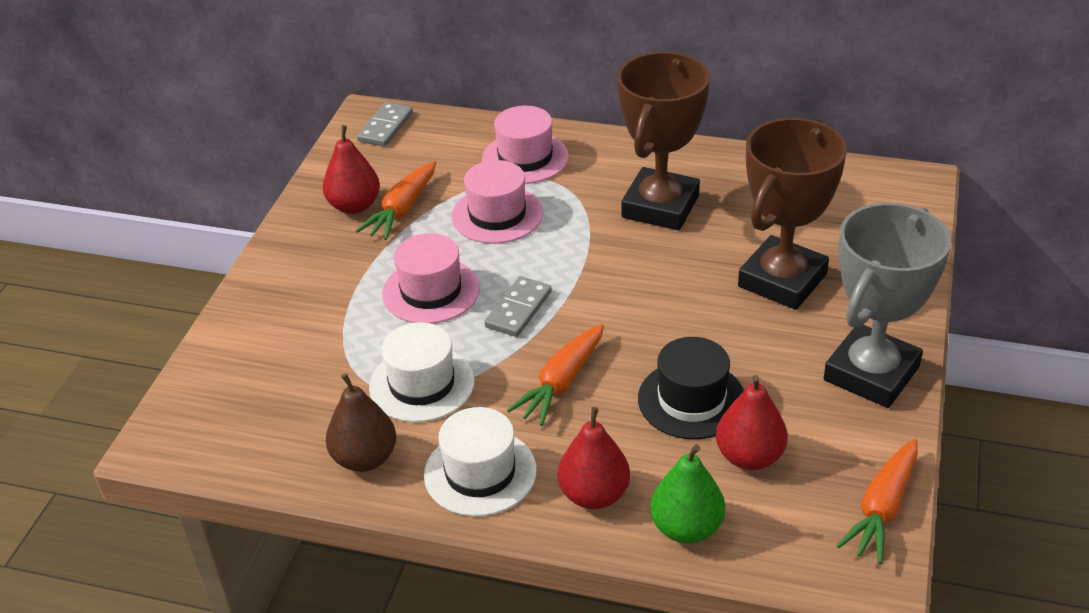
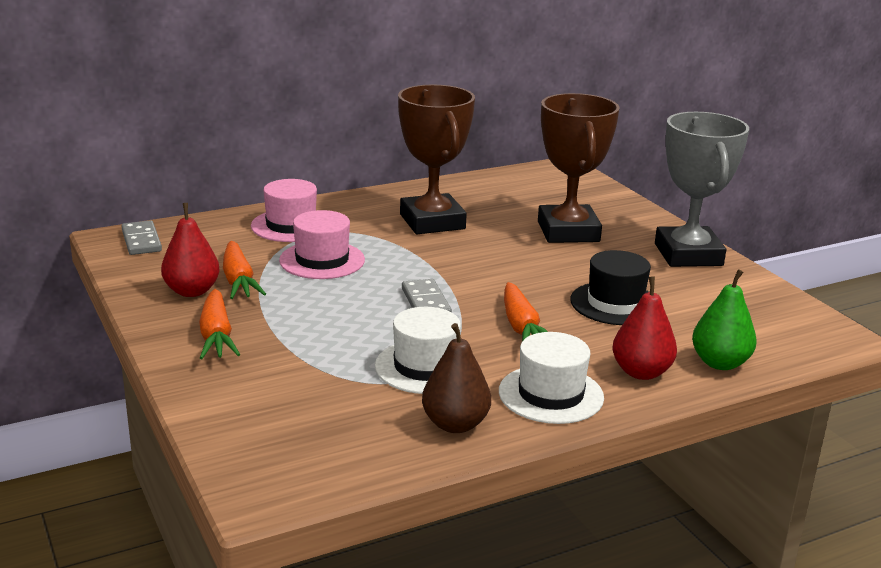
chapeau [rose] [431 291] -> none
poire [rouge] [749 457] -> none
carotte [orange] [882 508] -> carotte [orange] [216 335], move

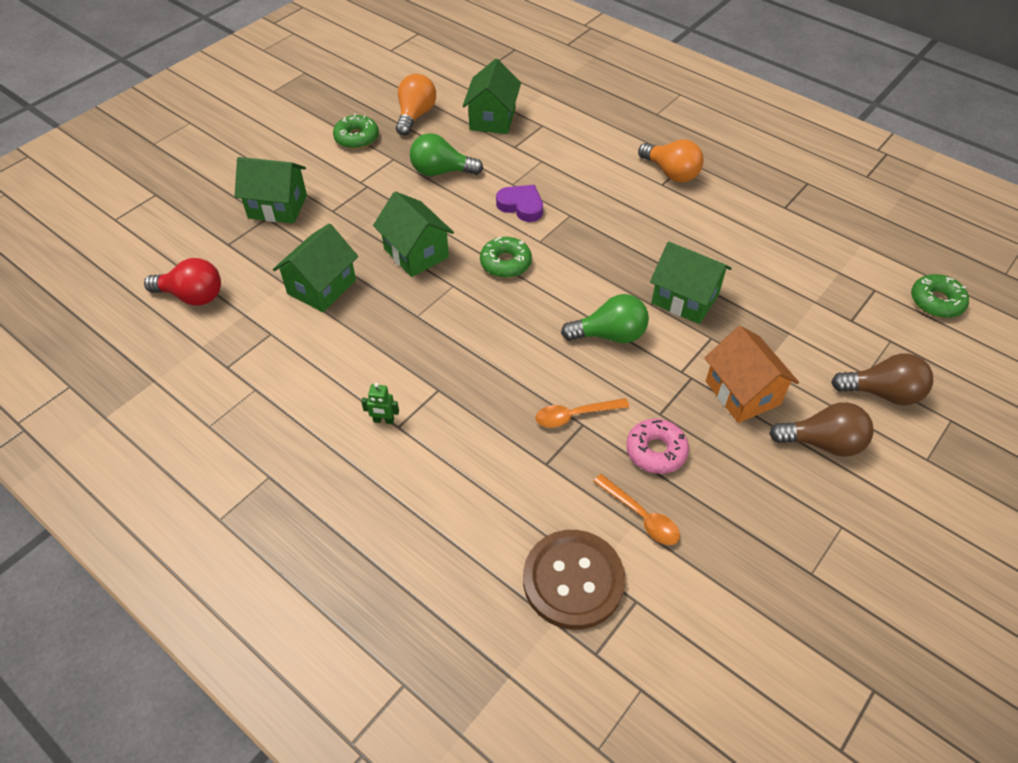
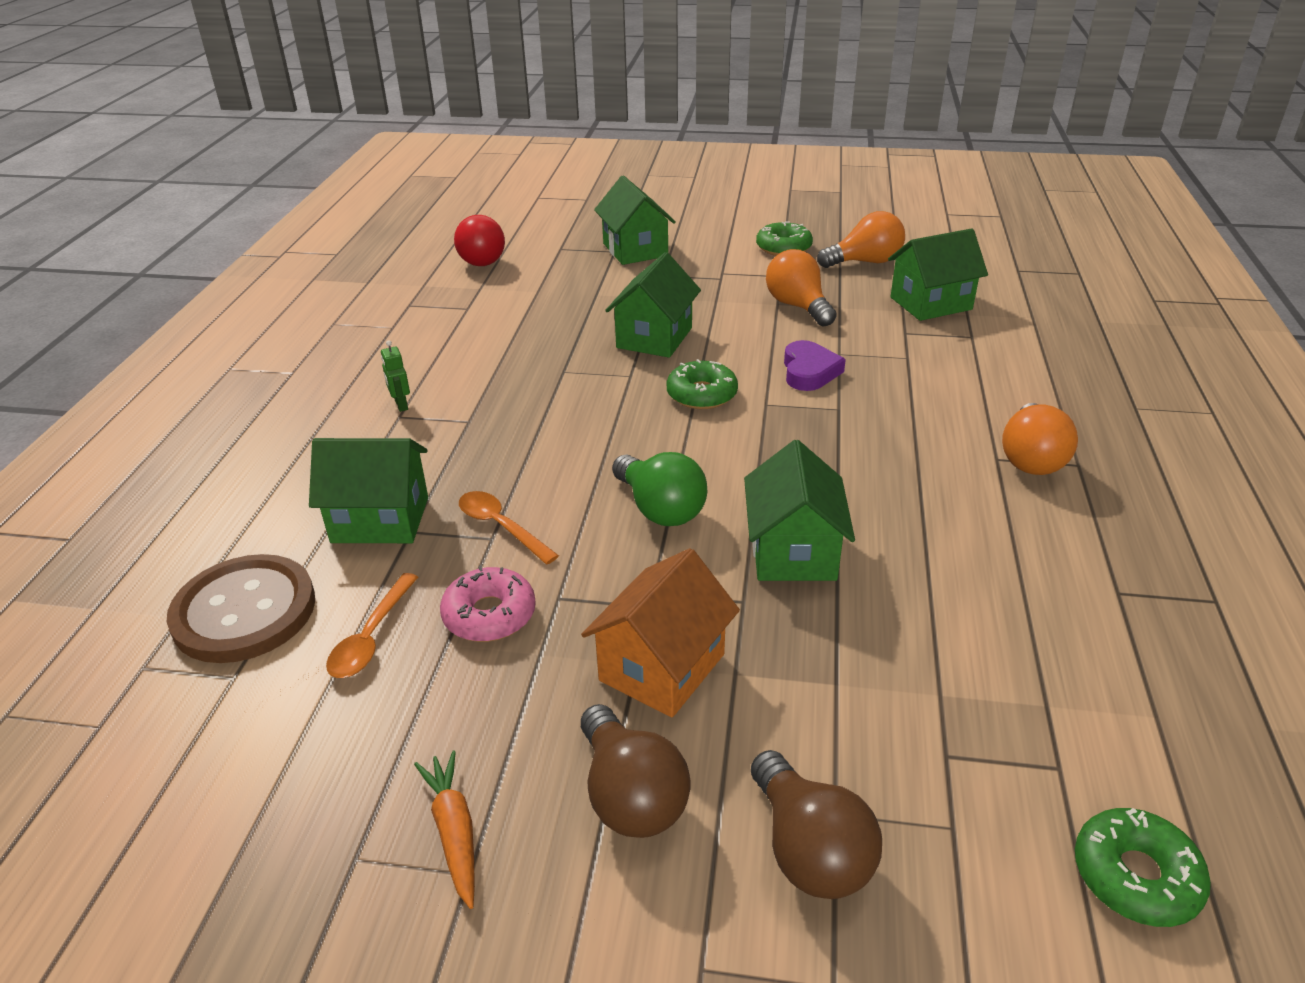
none -> carotte [orange] [454 832]
maison [vert] [321 287] -> maison [vert] [380 519], move
ampoule [vert] [441 171] -> ampoule [orange] [798 306]

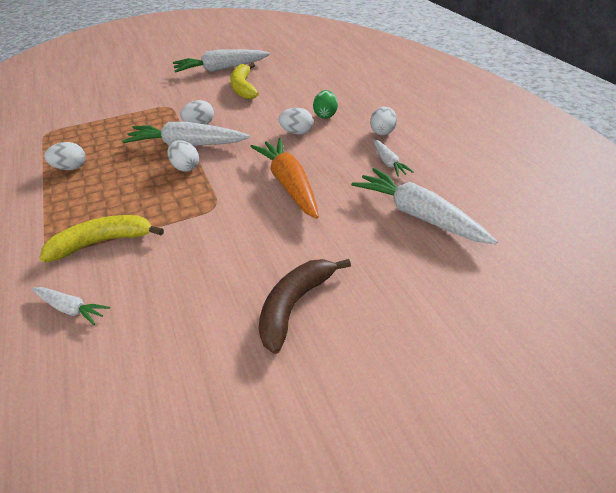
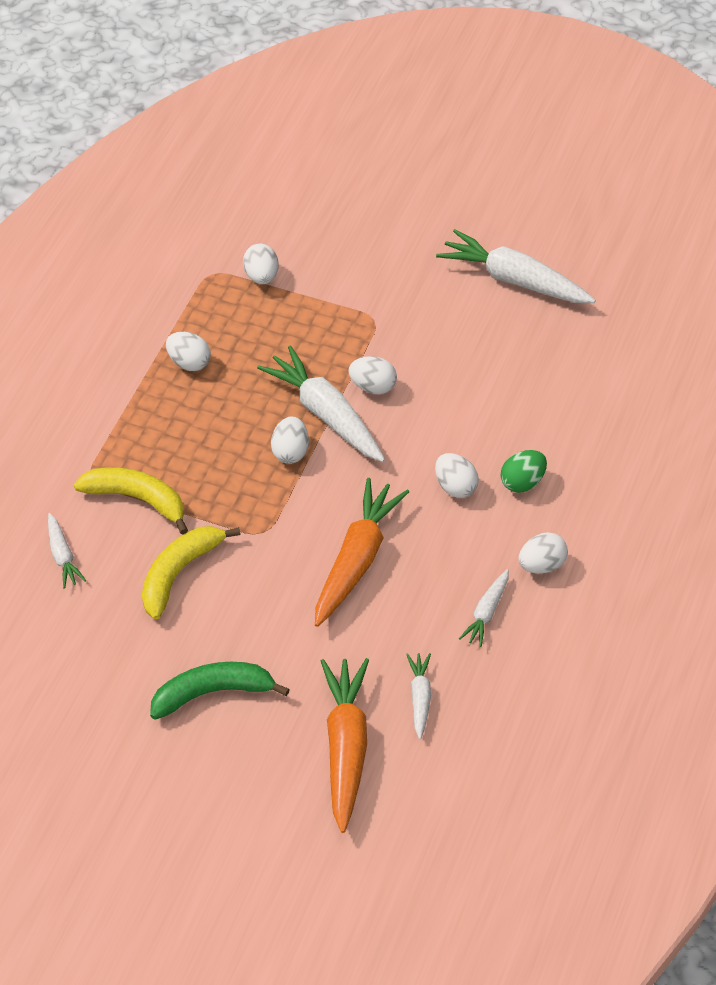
none -> œuf [blanc] [262 276]
none -> carotte [orange] [346 748]
banane [jaune] [243 88] -> banane [jaune] [179 573], move
banane [marron] [294 305] -> banane [vert] [213 693]
carotte [blanc] [418 215] -> carotte [blanc] [420 698], x0.51

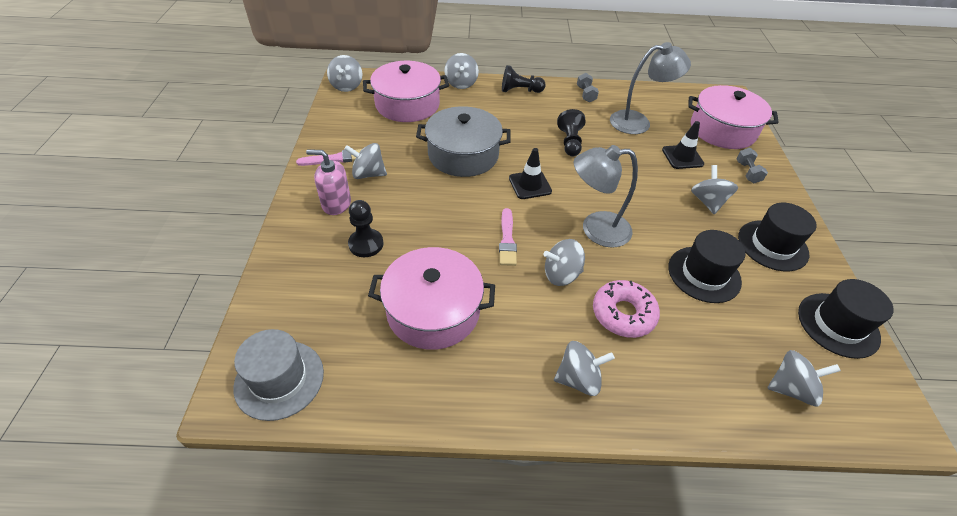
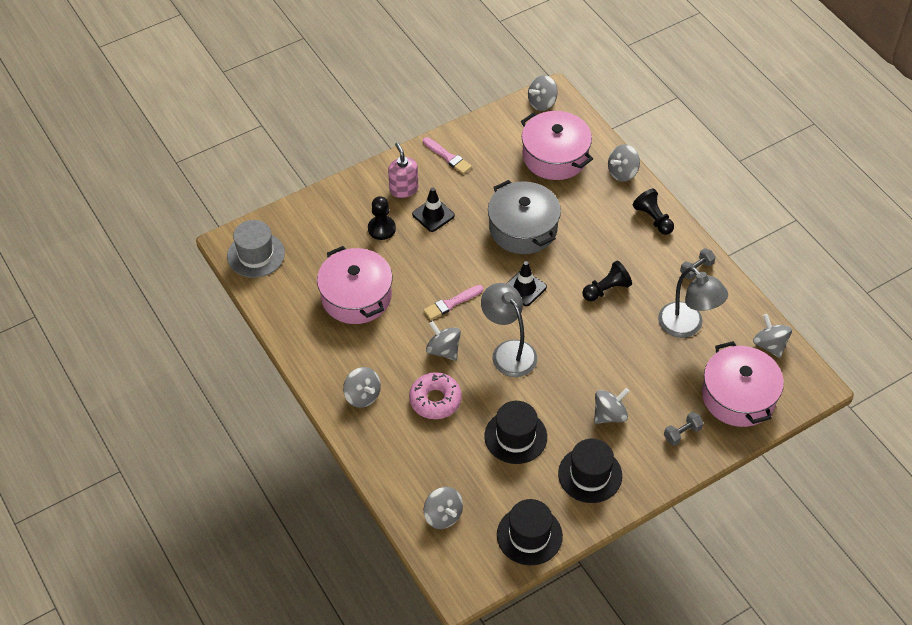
toupie [gris] [368 174] -> toupie [gris] [769 345], move
cône de chantier [noir] [682 157] -> cône de chantier [noir] [433 215], move

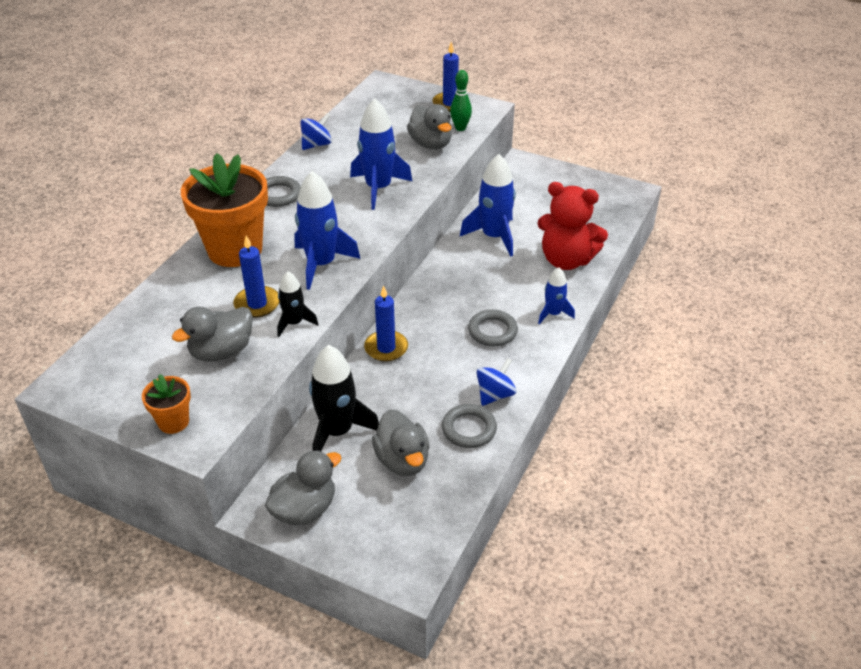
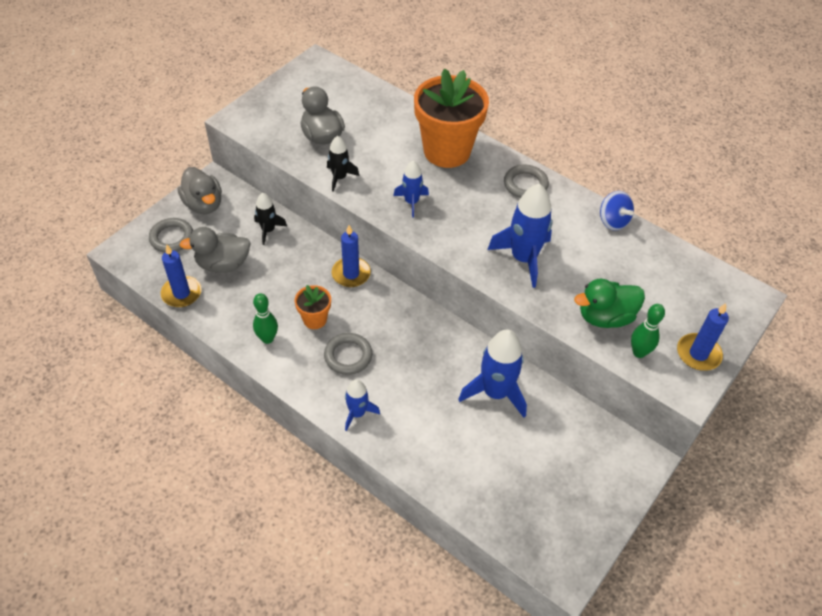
ours en peluche [rouge] [566 260] -> none
pot de fleurs [orange] [173 422] -> pot de fleurs [orange] [315 319], move
bougie [bleu] [257 304] -> bougie [bleu] [181 293], move
anneau [gris] [469 429] -> anneau [gris] [172 238], move
toupie [bleu] [495 394] -> quille [vert] [267 338]
canard [gris] [431 144] -> canard [vert] [605 317]
fusée [bleu] [321 264] -> fusée [bleu] [411 202], x0.57
fusée [noir] [337 431] -> fusée [noir] [268 230], x0.57

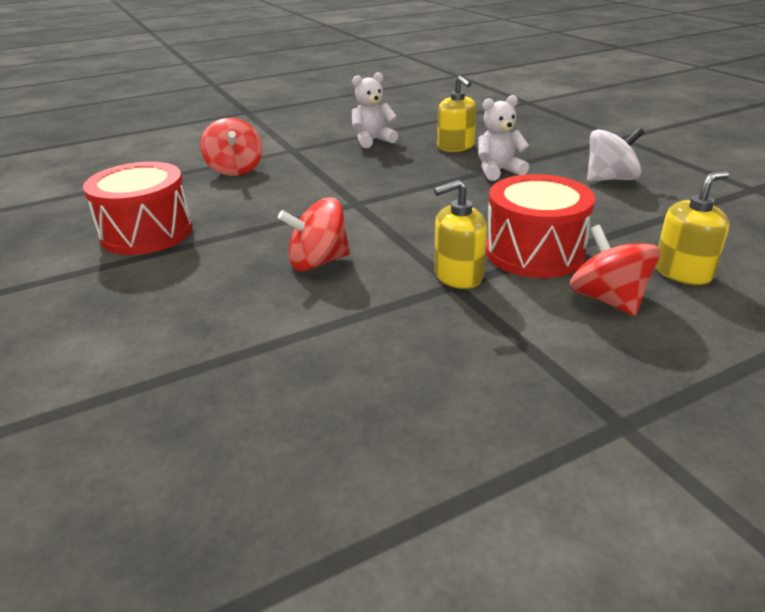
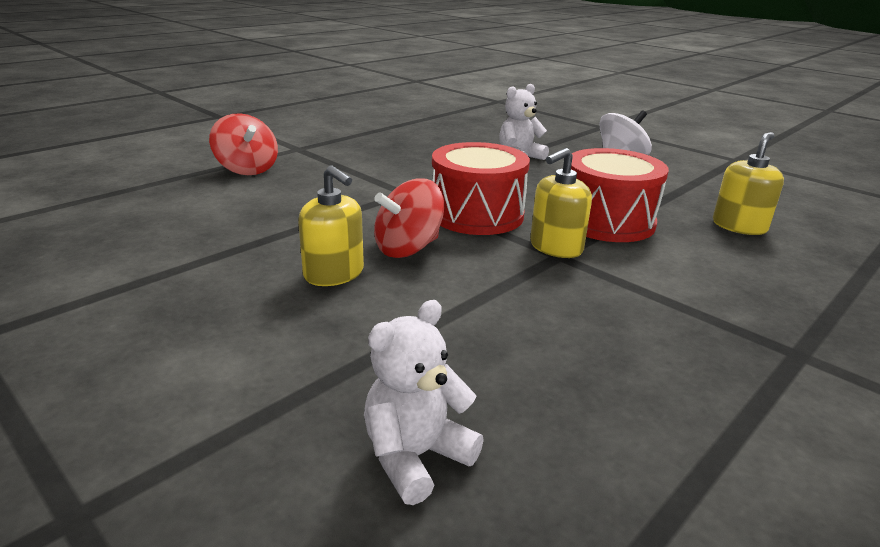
toupie [rouge] [608 299] -> none
tambour [rouge] [147 233] -> tambour [rouge] [477 215], move
ours en peluche [blanc] [372 140] -> ours en peluche [blanc] [416 457], move
distributeur de savon [jaune] [455 147] -> distributeur de savon [jaune] [334 274], move

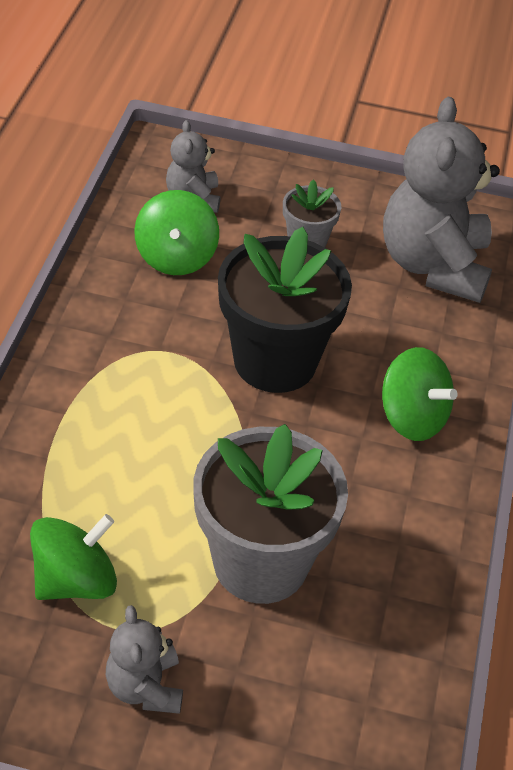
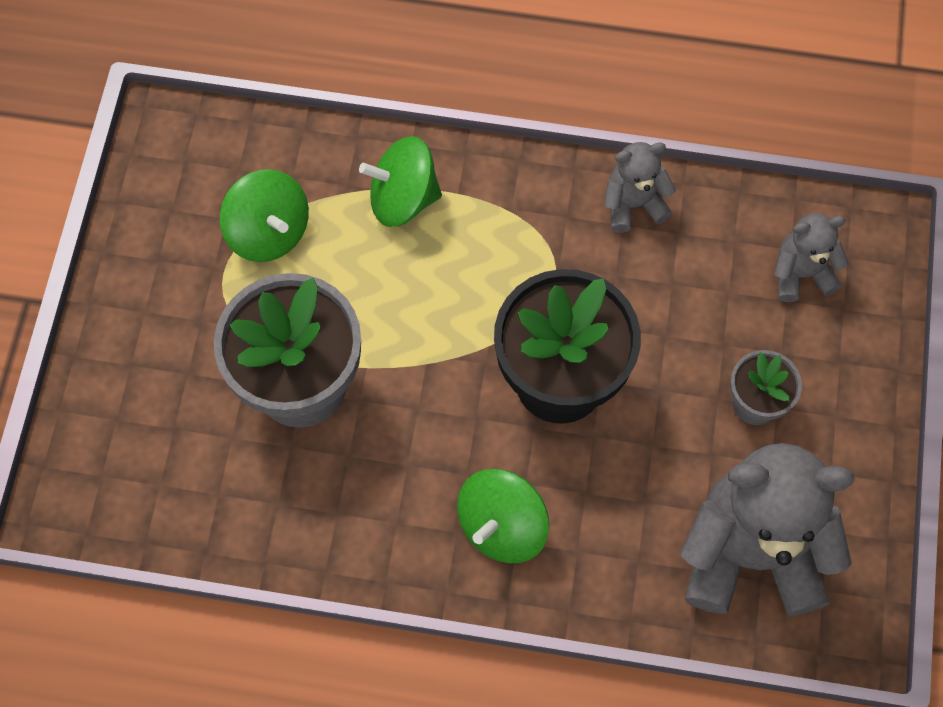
ours en peluche [gris] [145 687] -> ours en peluche [gris] [633 204], move
toupie [vert] [176 257] -> toupie [vert] [403 199], move

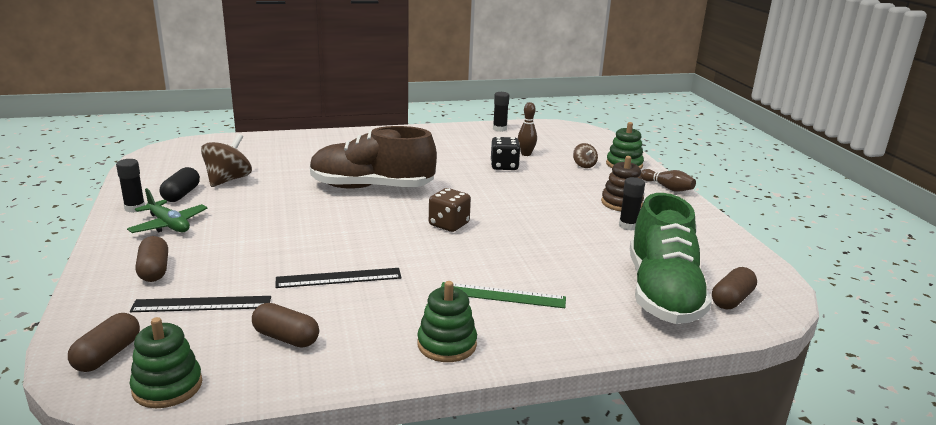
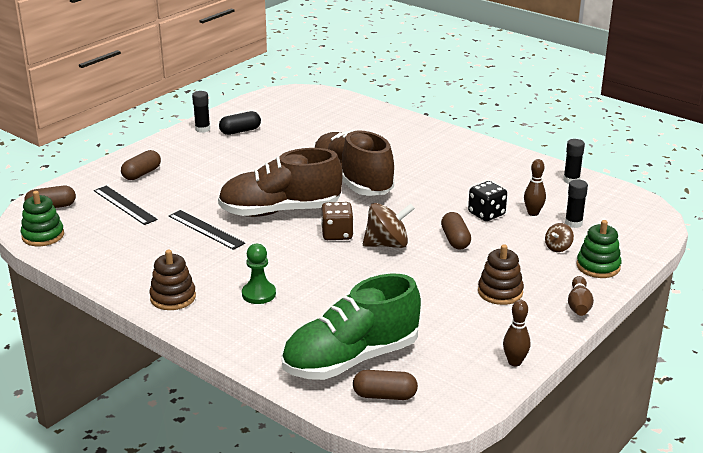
avion [vert] [169 225] -> none
none -> chaussure [marron] [280 211]
none -> quille [marron] [514 362]
toupie [marron] [228 180] -> toupie [marron] [387 244], move
gélule [marron] [286 338] -> gélule [marron] [455 240], move
bâton de colle [noir] [628 226] -> bâton de colle [noir] [573 223], move
règle [vert] [502 295] -> pion [vert] [259 294]
jouet à empiler [vert] [447 344] -> jouet à empiler [marron] [173 297]

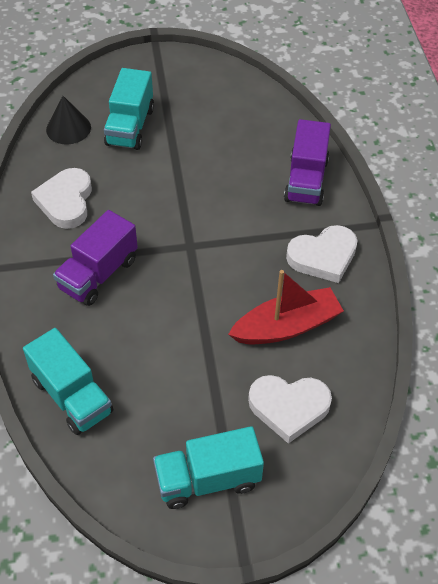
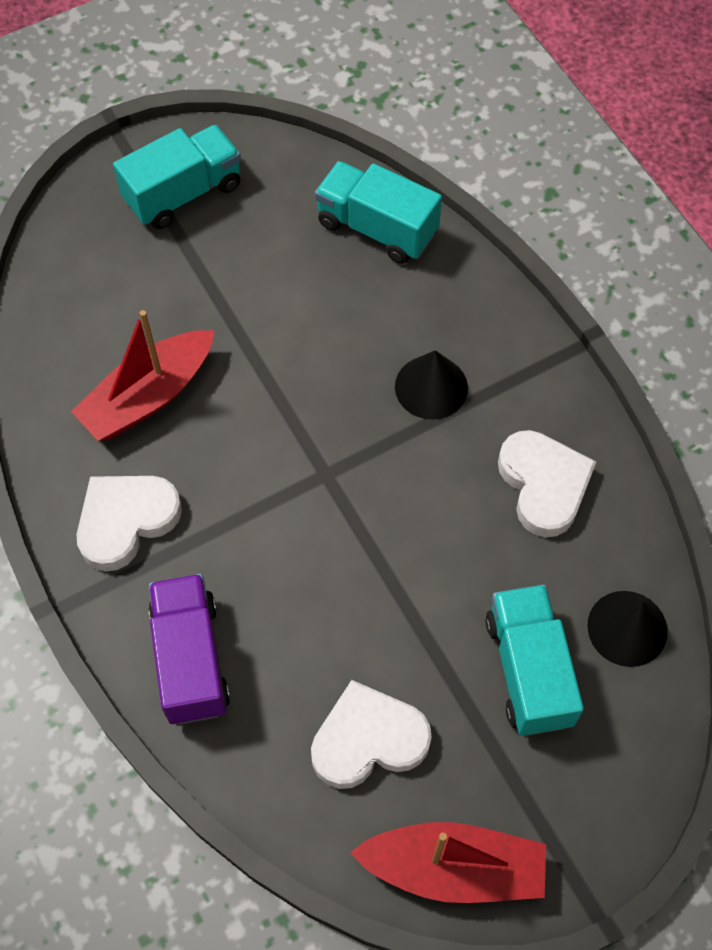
none -> bateau [rouge] [454 868]
cœur [blanc] [289 407] -> cœur [blanc] [368 739], move
camion [violet] [98 274] -> cône [noir] [431 387]

